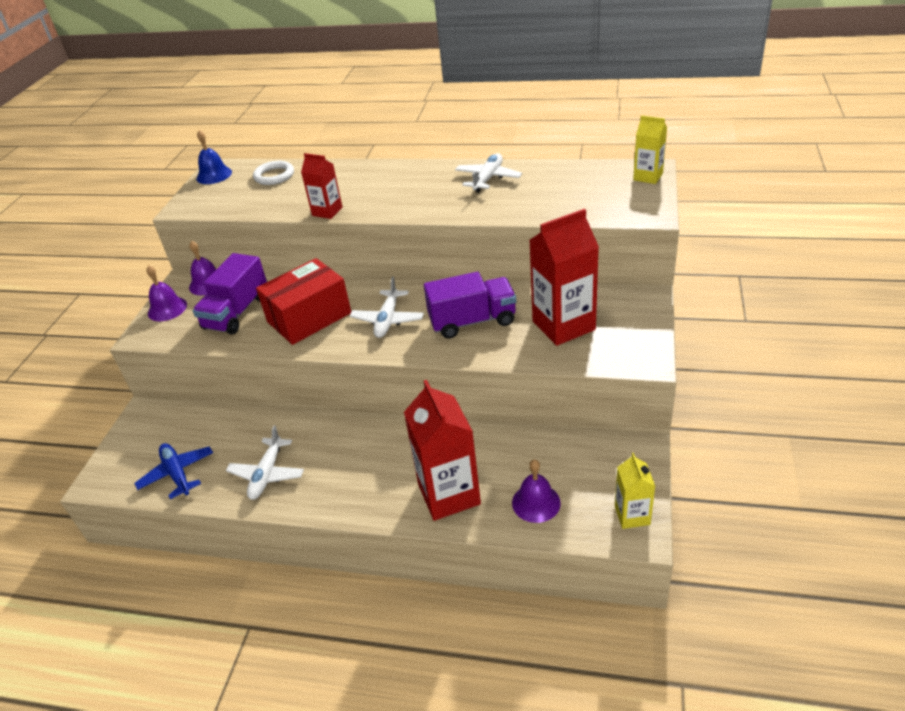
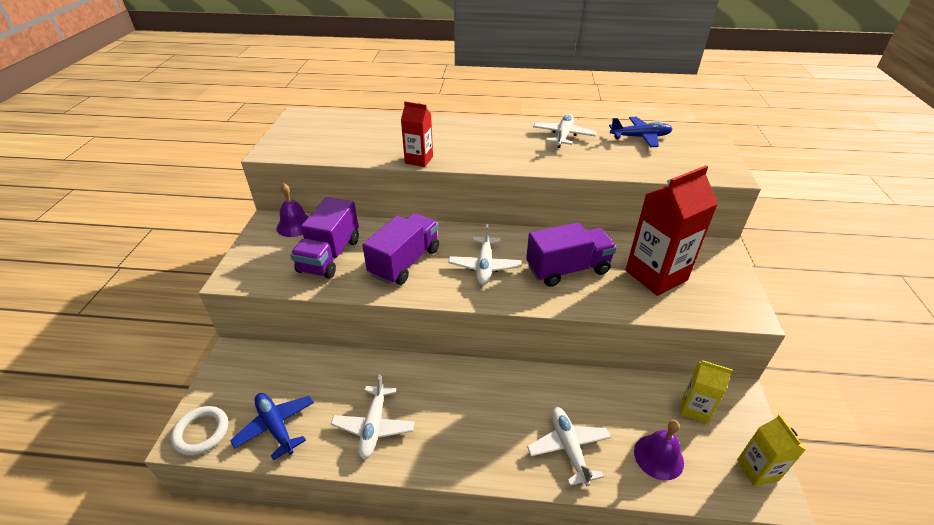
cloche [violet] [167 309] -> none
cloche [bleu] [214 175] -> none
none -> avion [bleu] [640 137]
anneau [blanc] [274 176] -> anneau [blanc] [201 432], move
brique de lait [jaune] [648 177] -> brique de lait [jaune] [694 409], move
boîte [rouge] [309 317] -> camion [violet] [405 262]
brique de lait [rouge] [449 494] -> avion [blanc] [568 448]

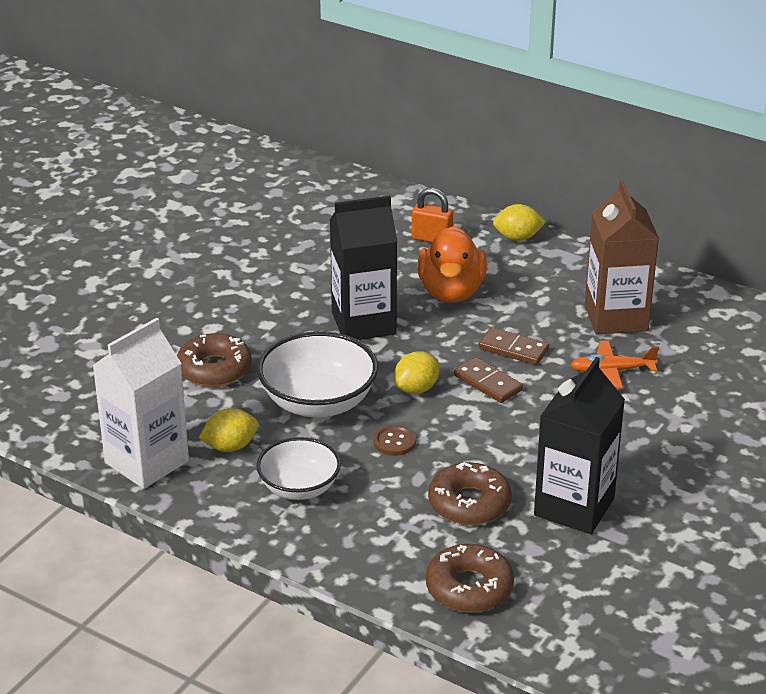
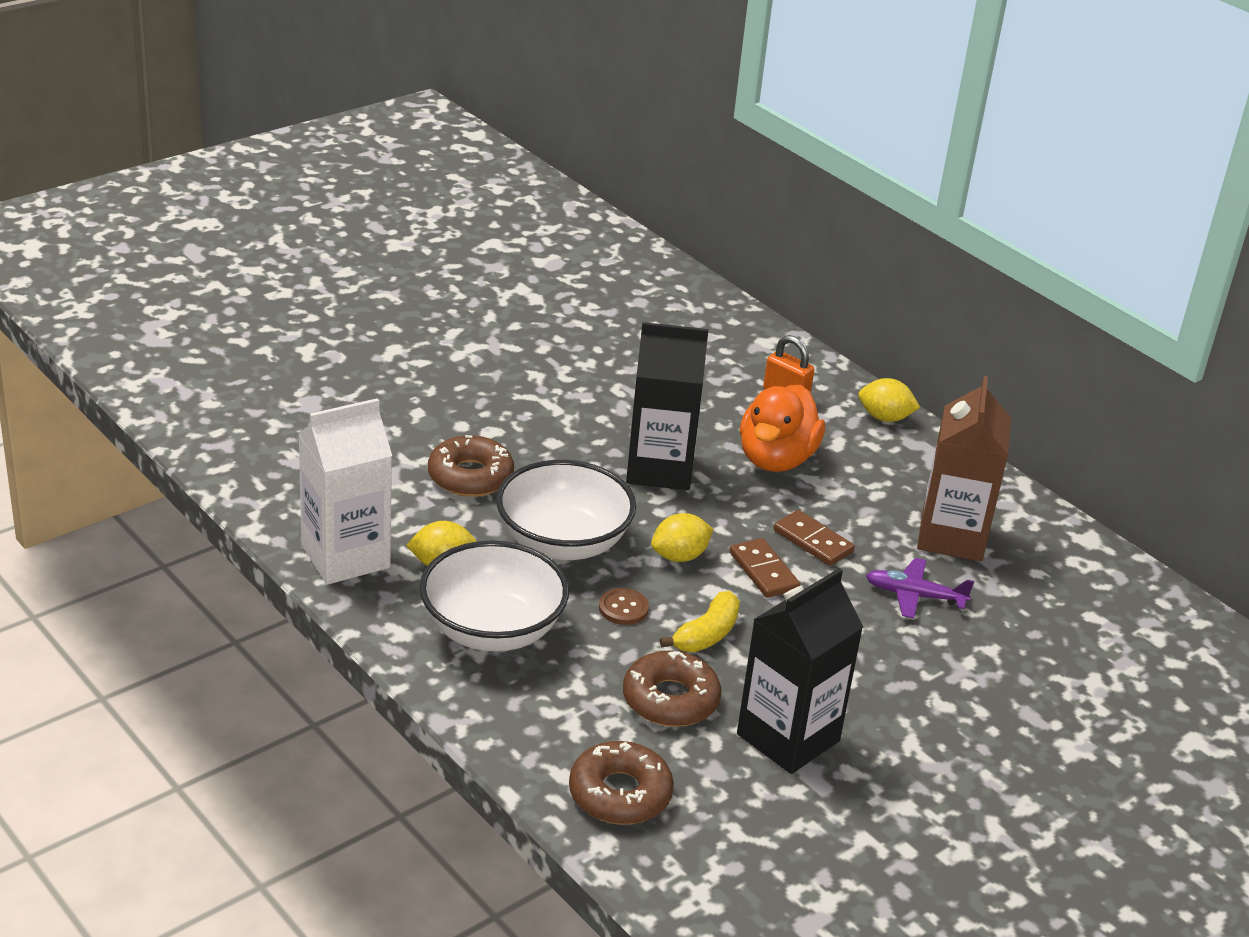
none -> banane [jaune] [706 635]
avion [orange] [612 371] -> avion [violet] [914 595]
bol [blanc] [299 488] -> bol [blanc] [492 630], x1.52

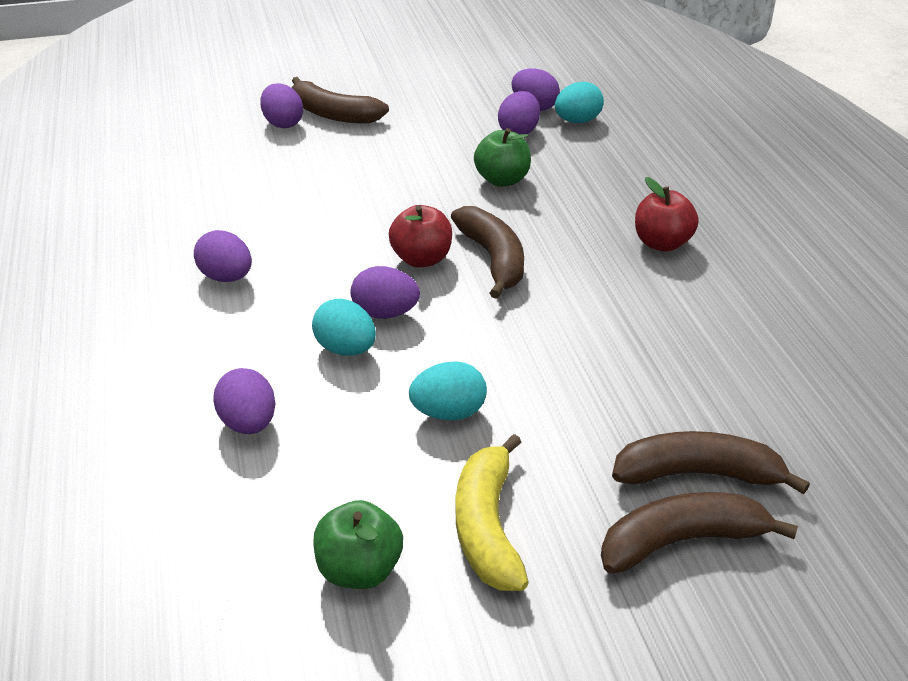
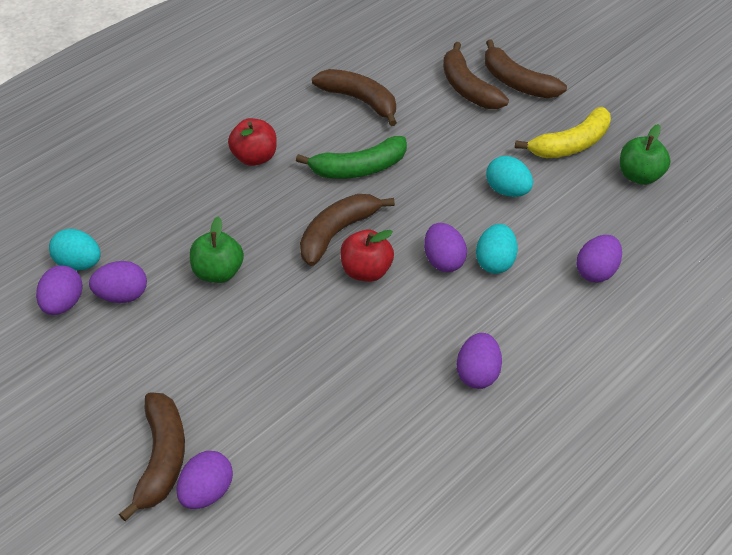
none -> banane [vert] [358 168]
none -> banane [marron] [359 100]

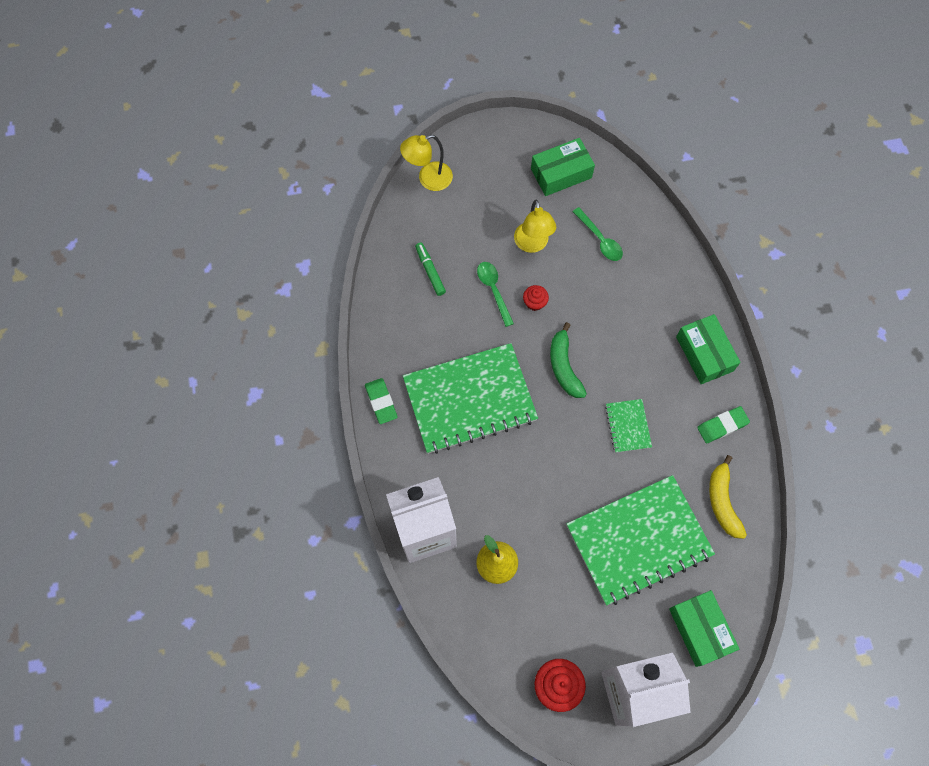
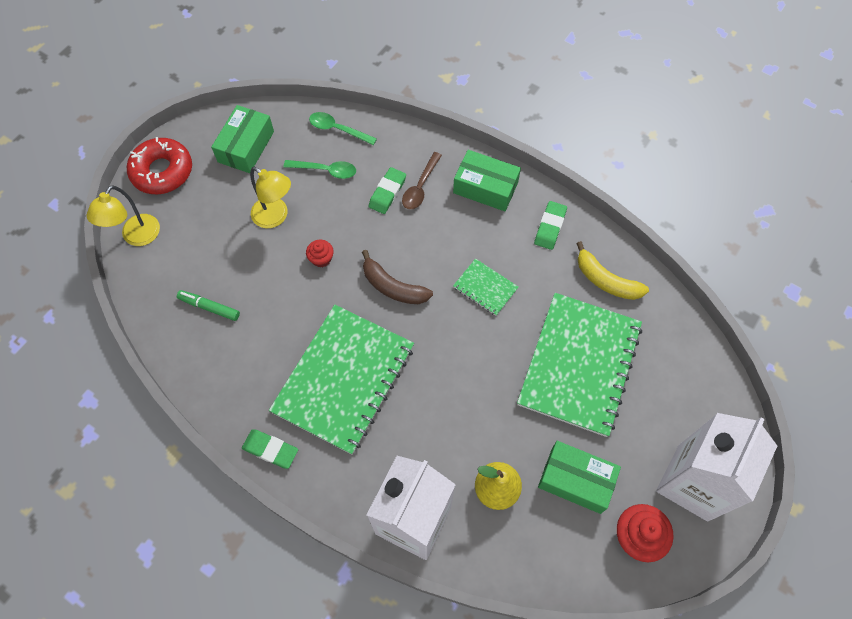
none -> beignet [rouge] [162 171]
none -> gomme [vert] [387 192]
none -> cuillère [marron] [420 187]
cuillère [vert] [493 290] -> cuillère [vert] [338 129], move
boîte [vert] [700 629] -> boîte [vert] [576 480], move
banane [vert] [564 366] -> banane [marron] [393 287]

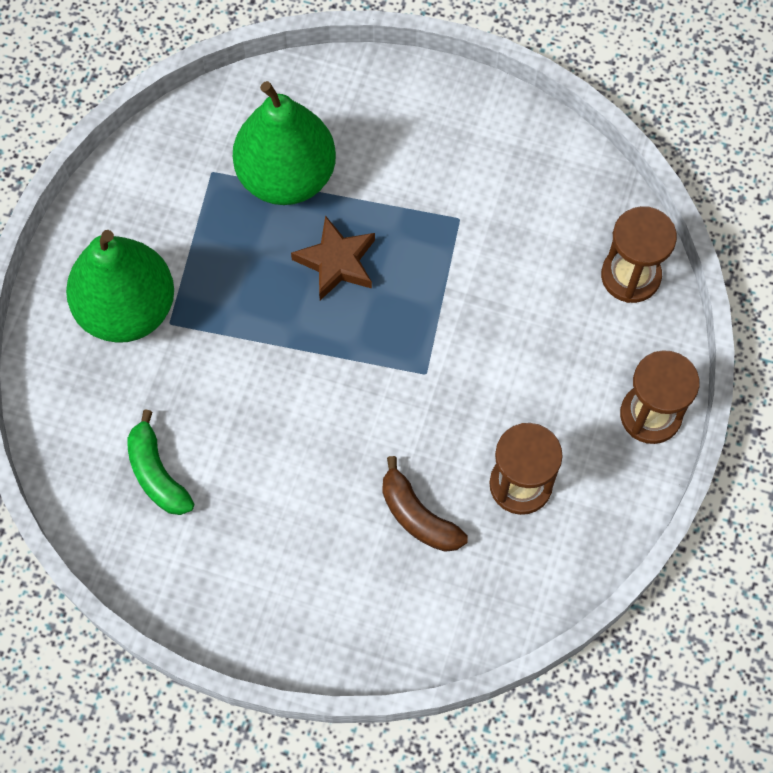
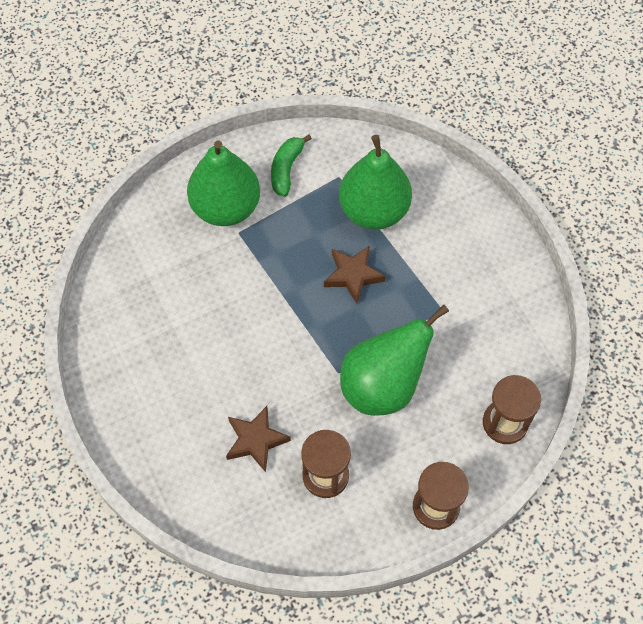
none -> poire [vert] [383 385]
banane [vert] [157 473] -> banane [vert] [286 169], move
banane [marron] [417 516] -> étoile [marron] [255 440]

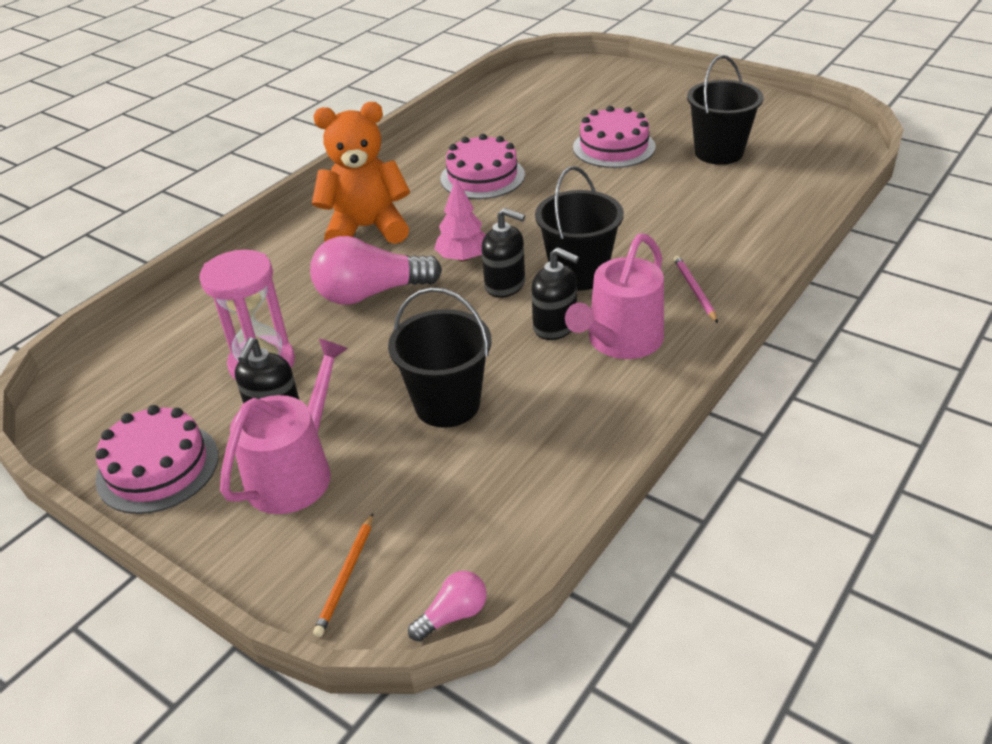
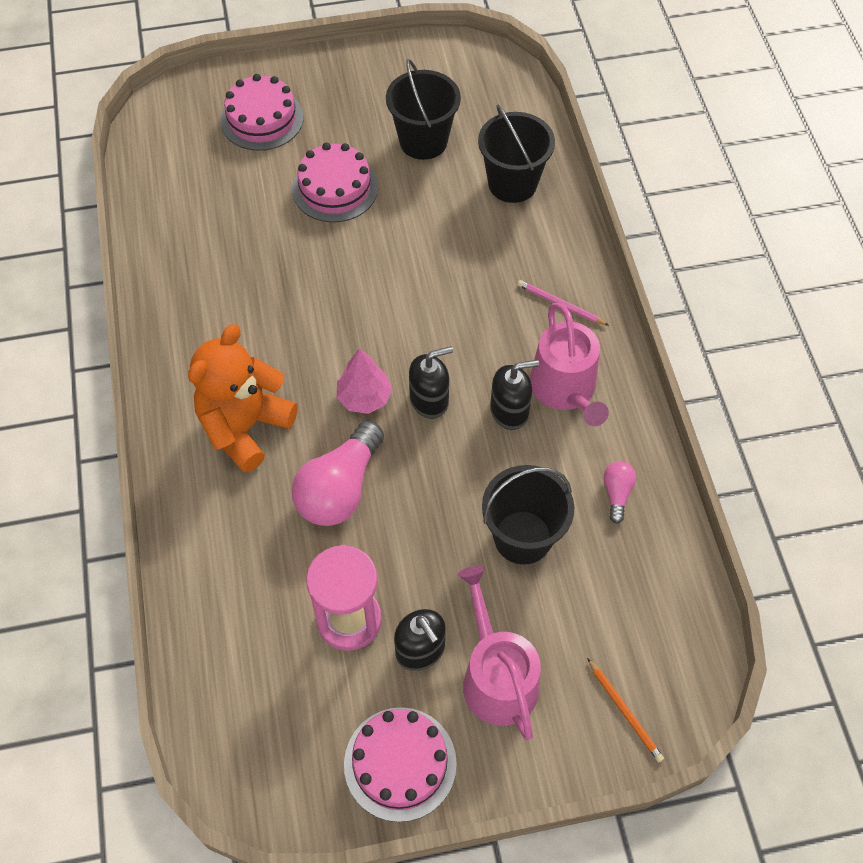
ampoule [rose] [453 615] -> ampoule [rose] [617 493], move
gâteau [rose] [482 177] -> gâteau [rose] [262 119], move
seau [noir] [579 274] -> seau [noir] [512 183], move

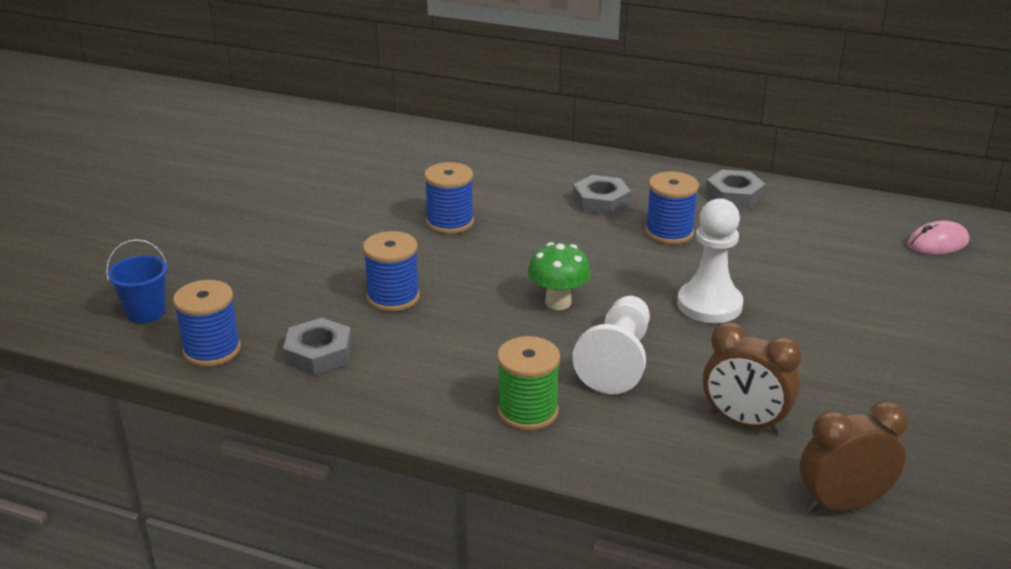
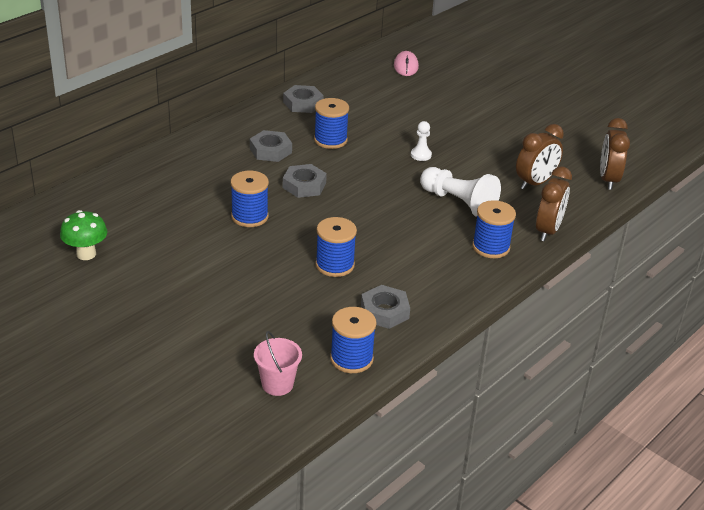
none -> écrou [gris] [304 185]
none -> réveil [marron] [548 231]
champignon [vert] [558 302] -> champignon [vert] [86 254], move
seau [bleu] [146 312] -> seau [rose] [277 384]
bobine [vert] [527 411] -> bobine [bleu] [491 247]
pion [blanc] [709 305] -> pion [blanc] [421 155], x0.51

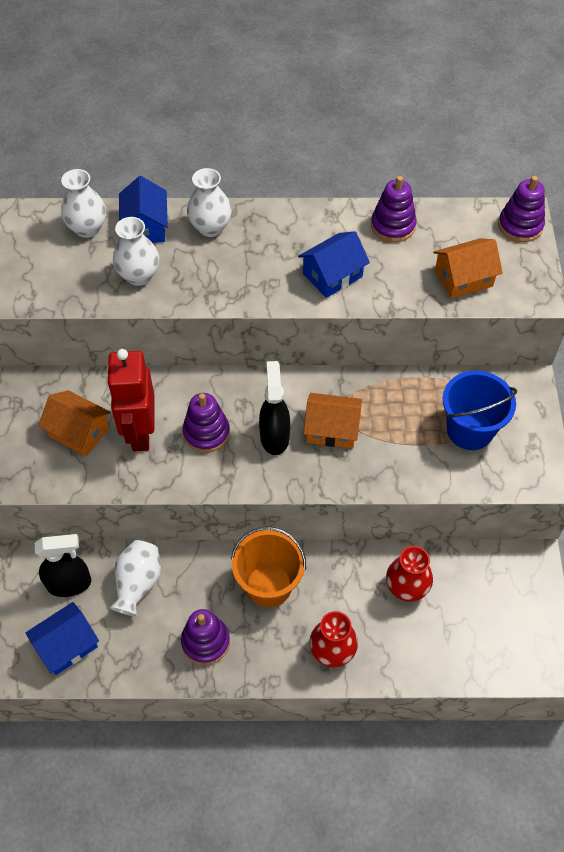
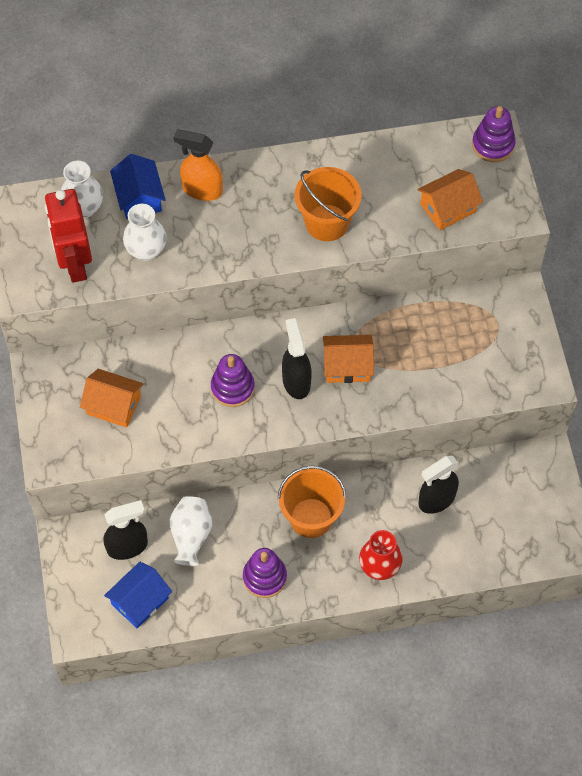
jouet à empiler [violet] [393 226] -> none
seau [bleu] [470 430] -> none
robot [rouge] [140 433] -> robot [rouge] [75 265], move
vase [blanc] [210 228] -> vaporisateur [orange] [202 190]
maison [bleu] [332 275] -> seau [orange] [327 223]
vase [rouge] [406 588] -> vaporisateur [noir] [436 500]

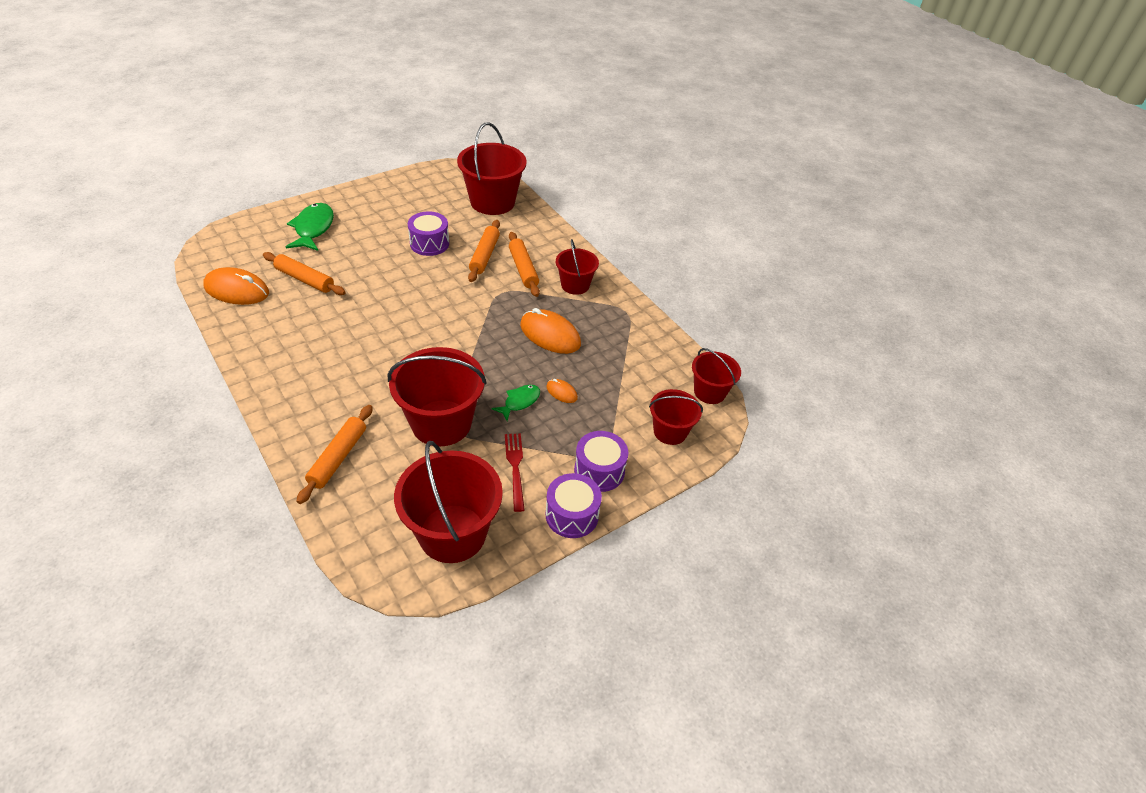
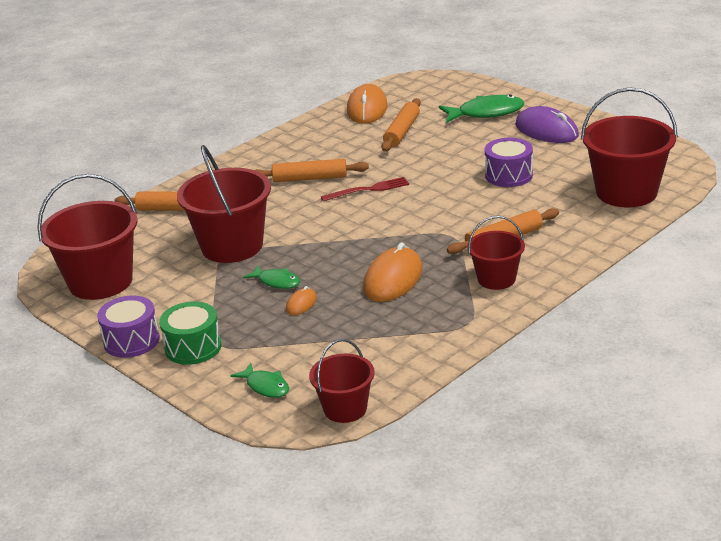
none -> souris [violet] [546 130]
rouleau à pâtisserie [orange] [484 256] -> rouleau à pâtisserie [orange] [310 178], move
fourchette [rouge] [515 467] -> fourchette [rouge] [369 189], move
seau [rouge] [670 431] -> poisson [vert] [265 386]
tambour [violet] [599 471] -> tambour [vert] [193 347]

